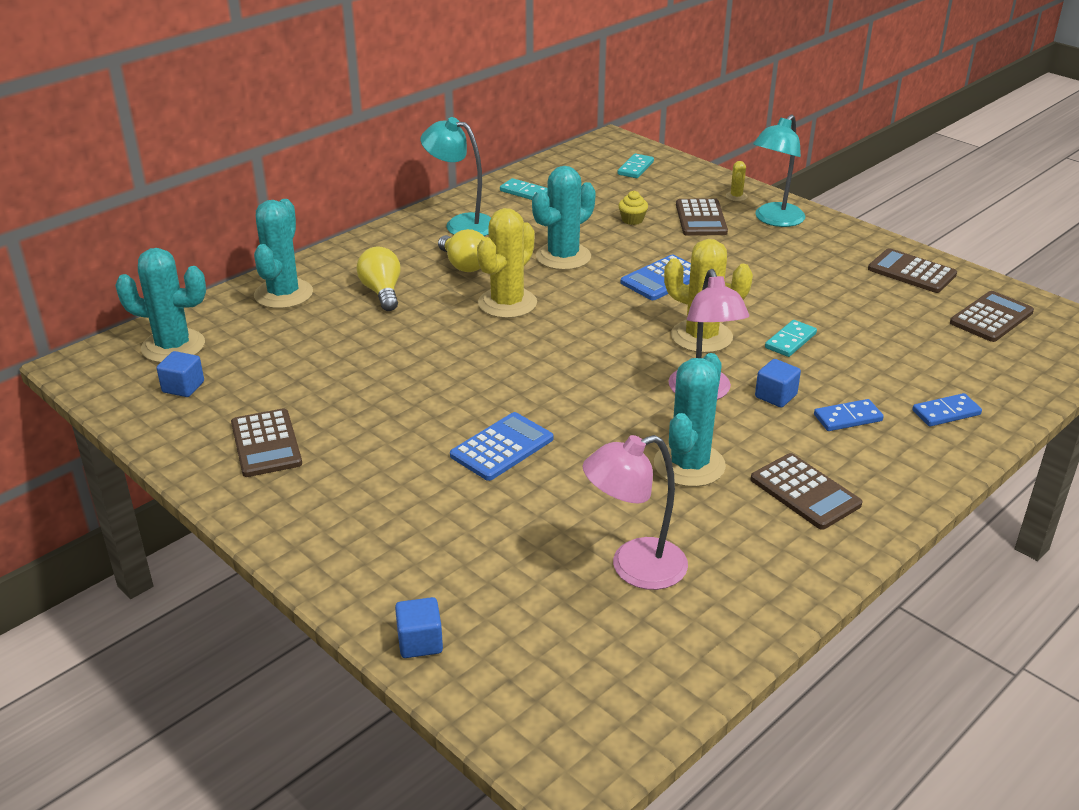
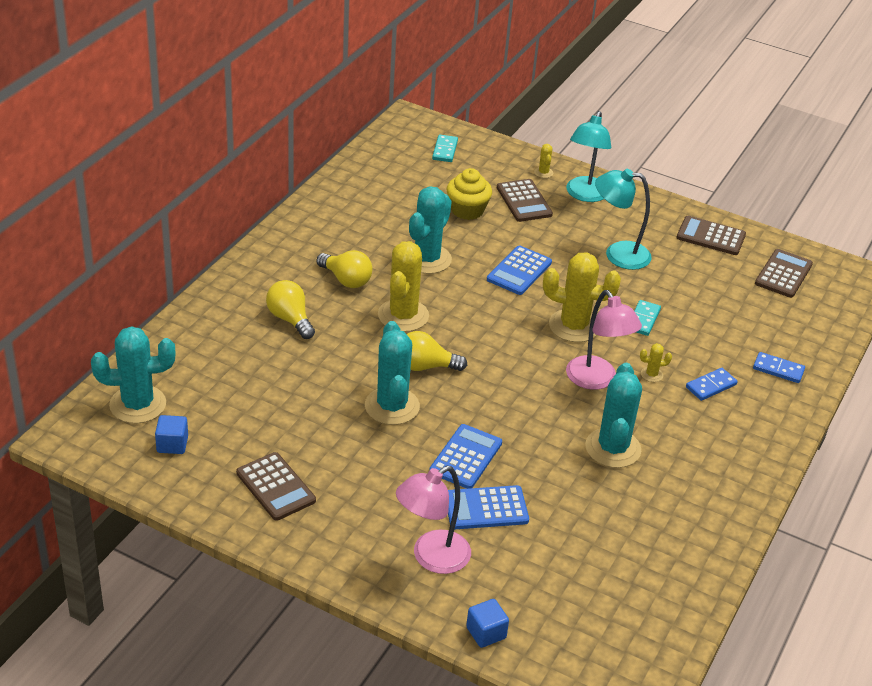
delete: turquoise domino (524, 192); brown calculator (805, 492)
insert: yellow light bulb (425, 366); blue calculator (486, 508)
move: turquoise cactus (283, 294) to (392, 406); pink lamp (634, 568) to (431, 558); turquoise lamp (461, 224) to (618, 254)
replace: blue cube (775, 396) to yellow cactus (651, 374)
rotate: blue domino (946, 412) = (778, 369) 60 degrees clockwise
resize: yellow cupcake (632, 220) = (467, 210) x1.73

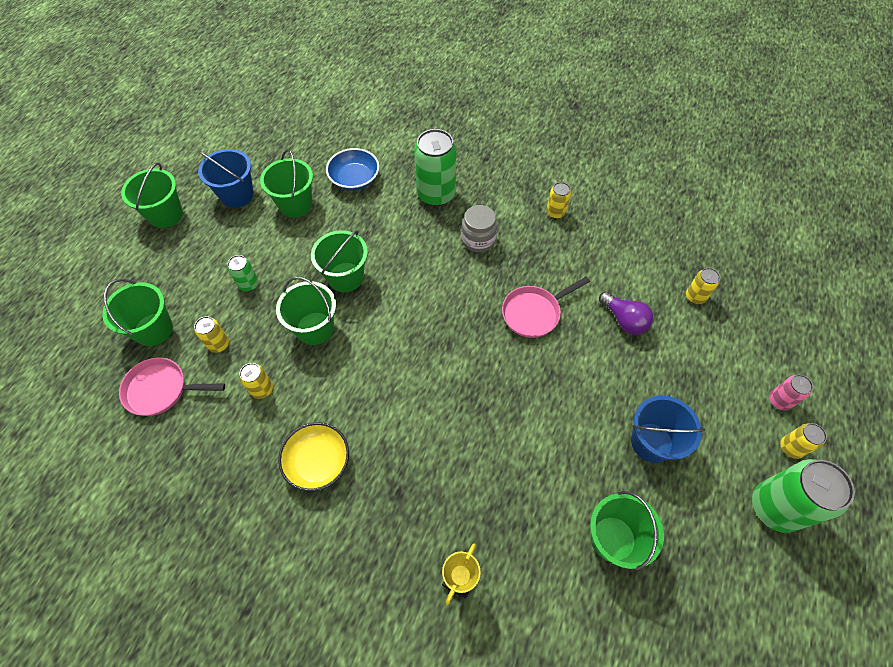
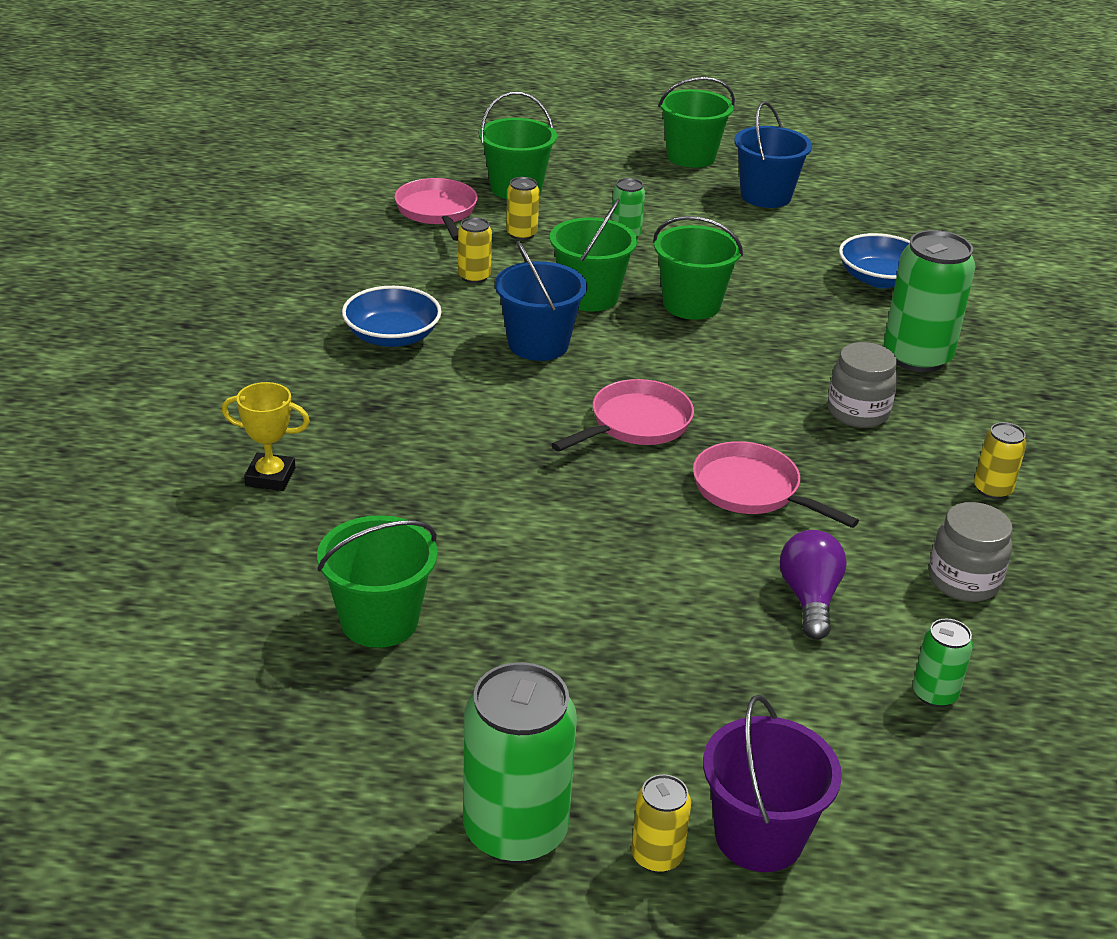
delete: green bucket (295, 204)
insert: pink pan (636, 424); grey jar (963, 581)
move: blue bucket (651, 442) to (538, 344)
replace: pink can (779, 400) to purple bucket (759, 836)
recolor: yellow bowl (318, 461) to blue bowl (392, 336); yellow can (695, 297) to green can (934, 694)
rotate: purple light bulb (624, 320) = (809, 598) 150 degrees clockwise

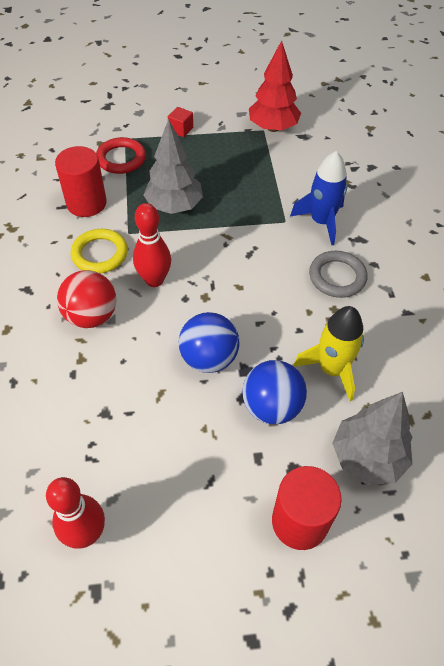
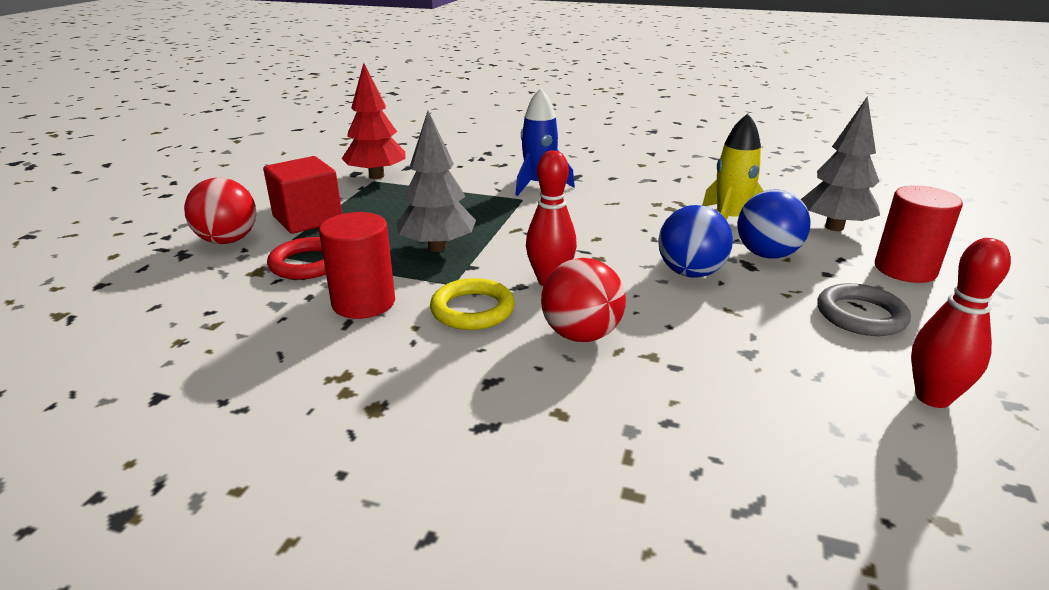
insert: red ball (228, 240)
move: grey ring (337, 277) to (860, 315)
resize: red cube (181, 129) = (307, 219) x2.10

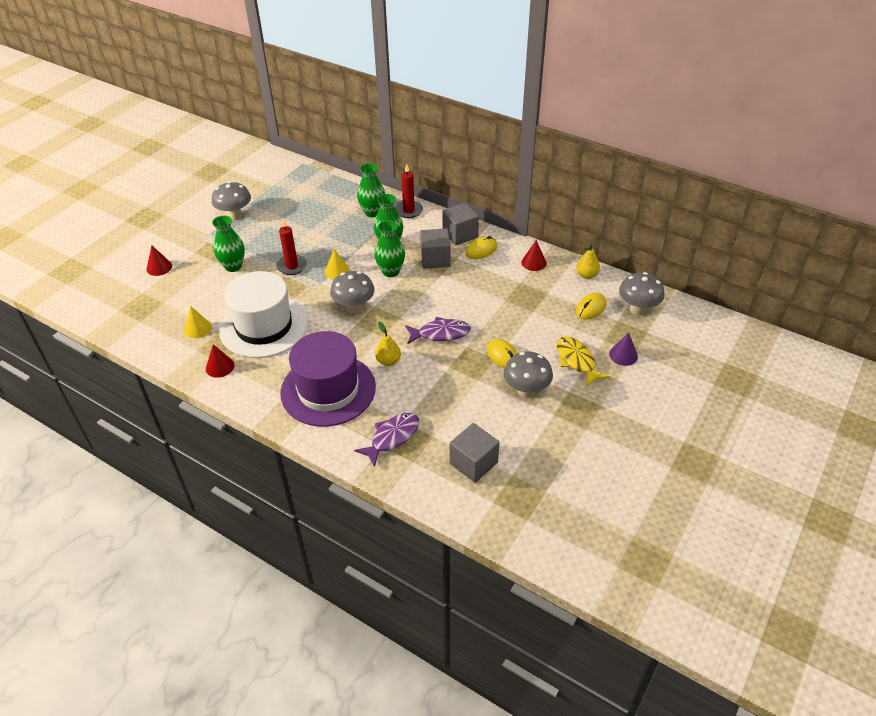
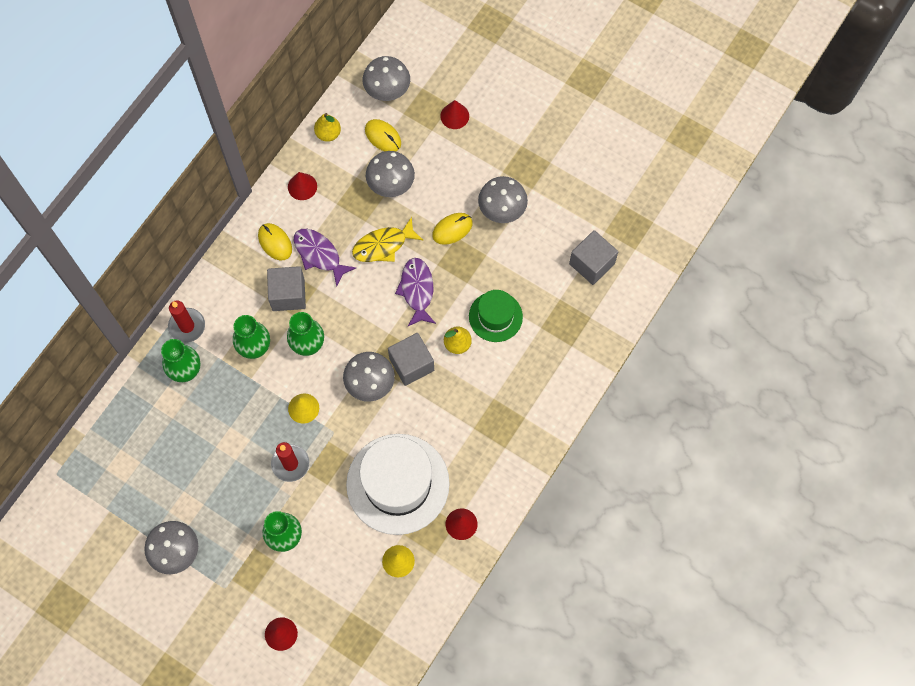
delete: purple hat (328, 389)
insert: grey mushroom (391, 185); green hat (495, 316)
move: purple fish (392, 437) to (319, 255); yellow fish (576, 361) to (383, 245); grey cube (460, 234) to (411, 364)
recolor: purple cone (623, 355) to red cone (454, 116)

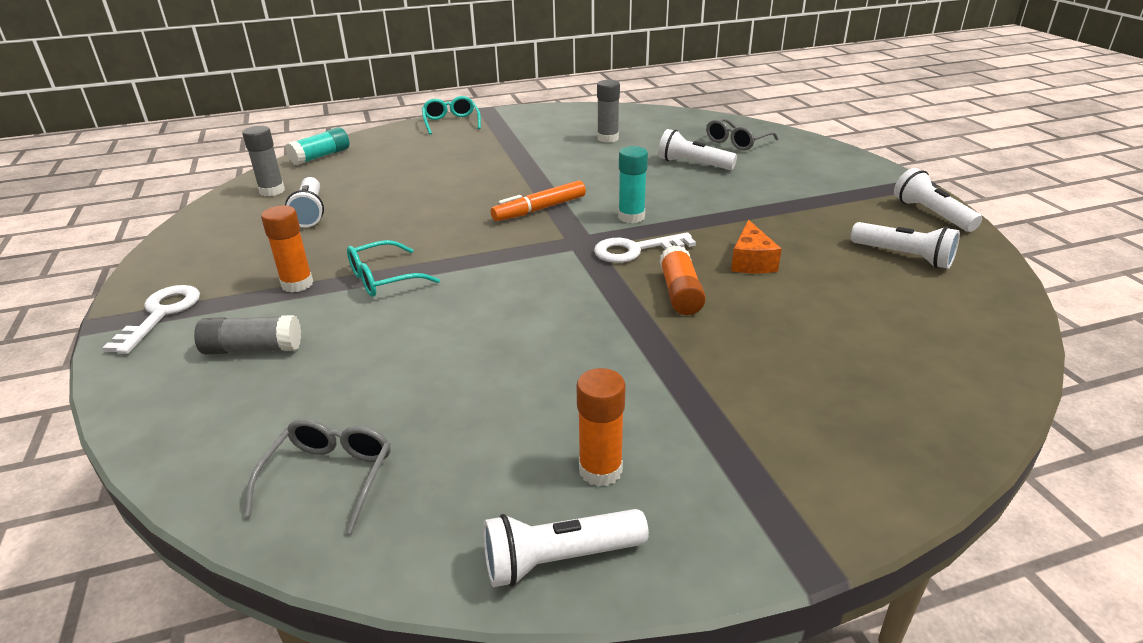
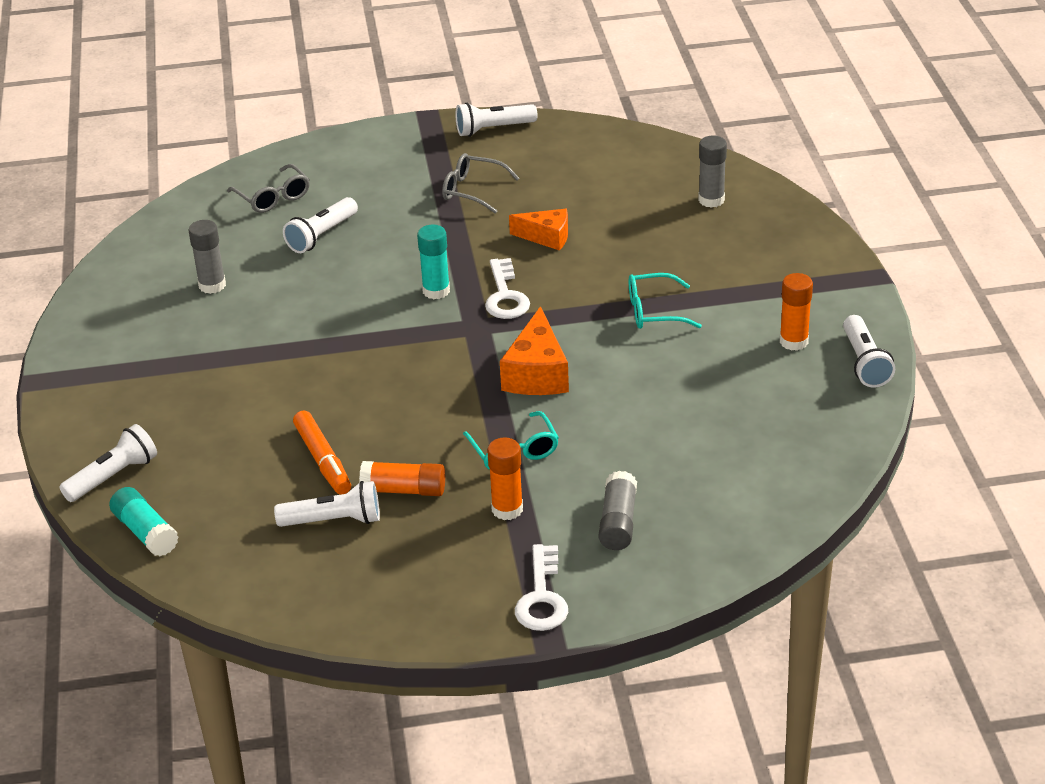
insert: orange cheese (537, 373)
move: white flashlight (904, 256) to (113, 476); orange marker (540, 209) to (323, 460); orange glue stick (680, 293) to (404, 490); grey glasses (329, 477) to (472, 190); turquoise glasses (451, 122) to (654, 311); grey glue stick (272, 191) to (711, 200)
rotate: white key (161, 314) = (542, 597) 105 degrees counterclockwise

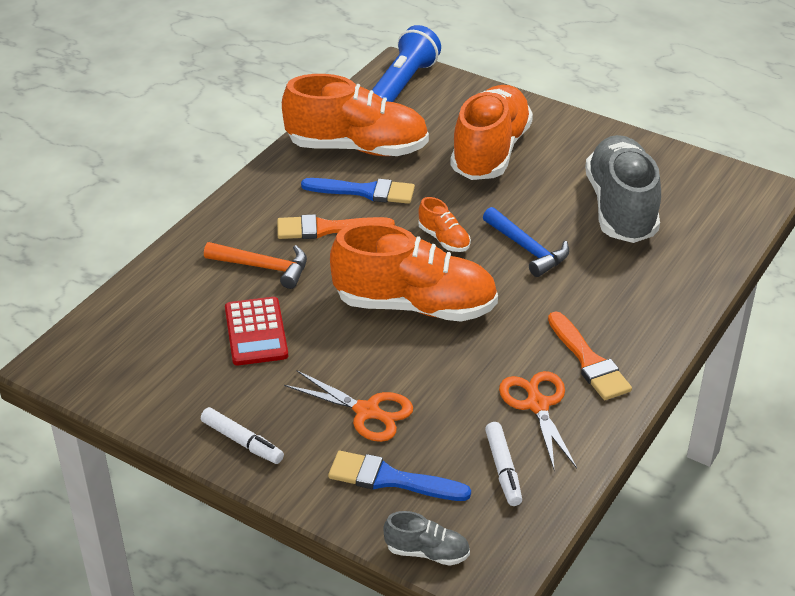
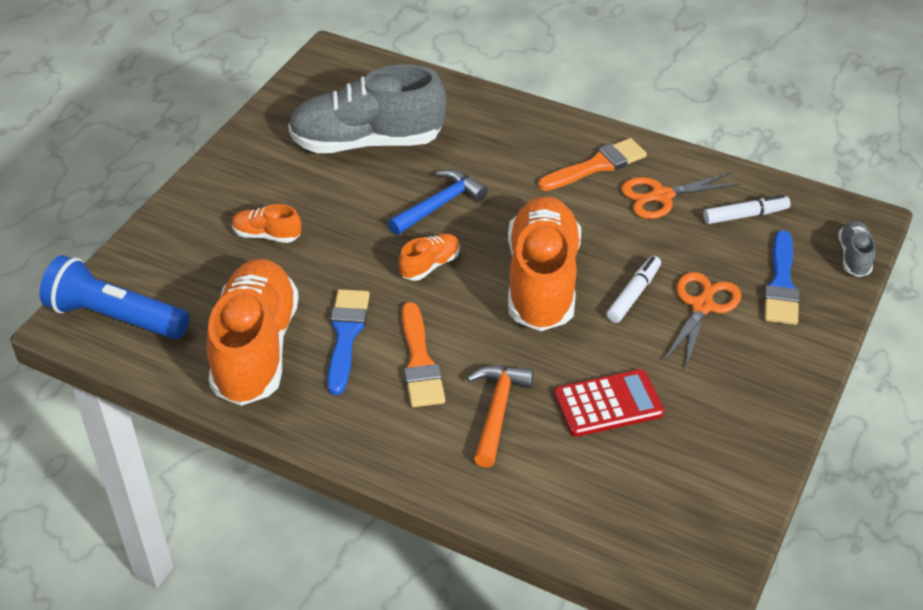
move: white marker (242, 442) to (633, 294)
resize: orange shoe (490, 152) = (266, 235) x0.44

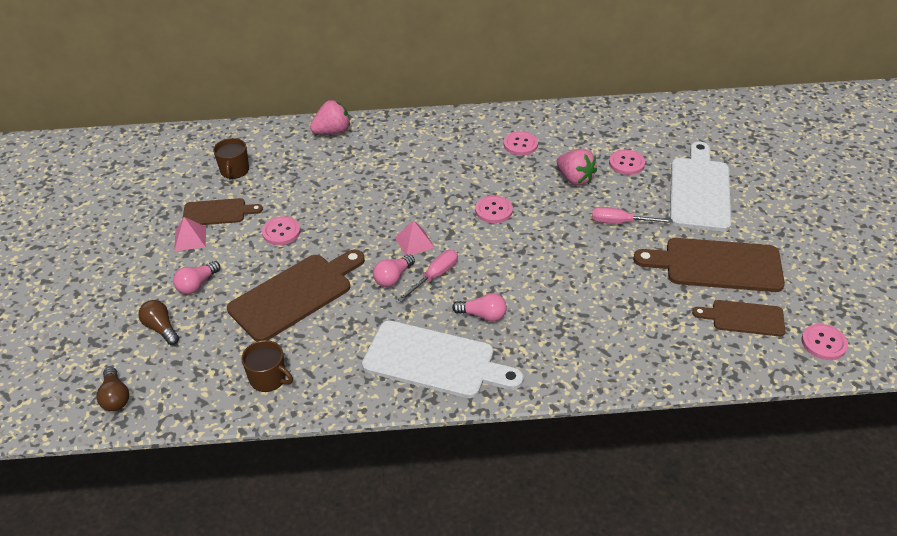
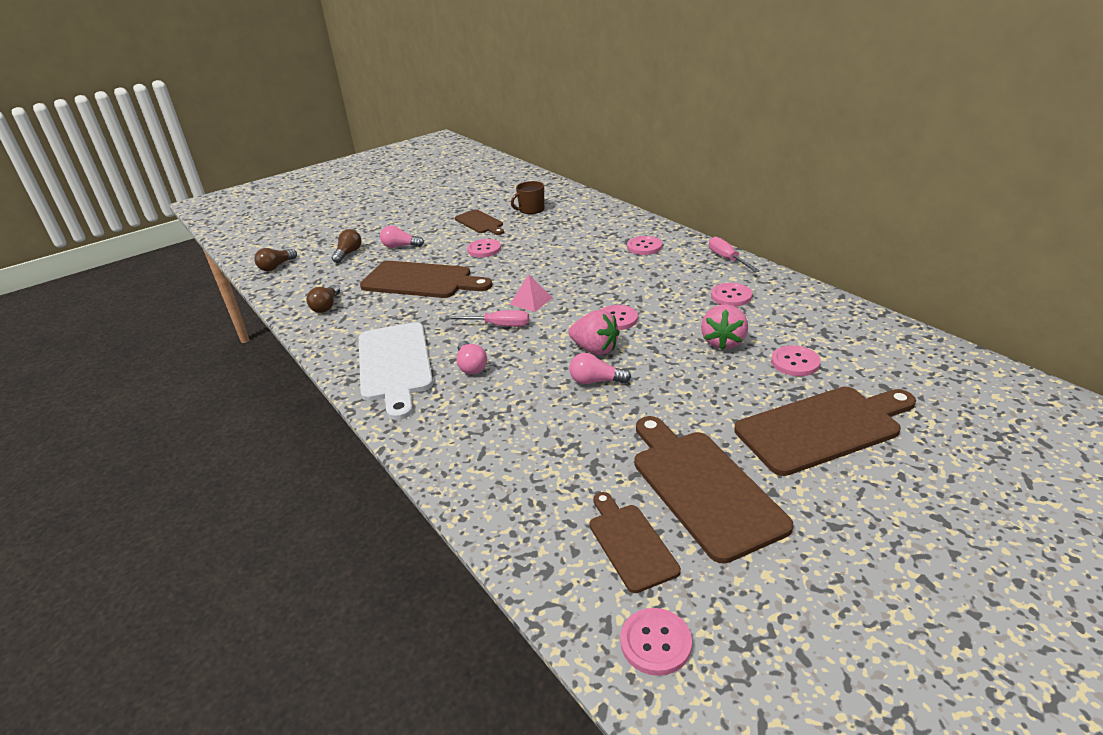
delete: pink pyramid (190, 238)
insert: pink button (644, 247)
move: pink strawberry (332, 132) to (595, 349); pink light bulb (393, 277) to (596, 381); pink screwdriver (620, 222) to (727, 259)
replace: brown mug (268, 378) to brown light bulb (326, 306)
recolor: white cutting board (699, 190) to brown cutting board (823, 428)

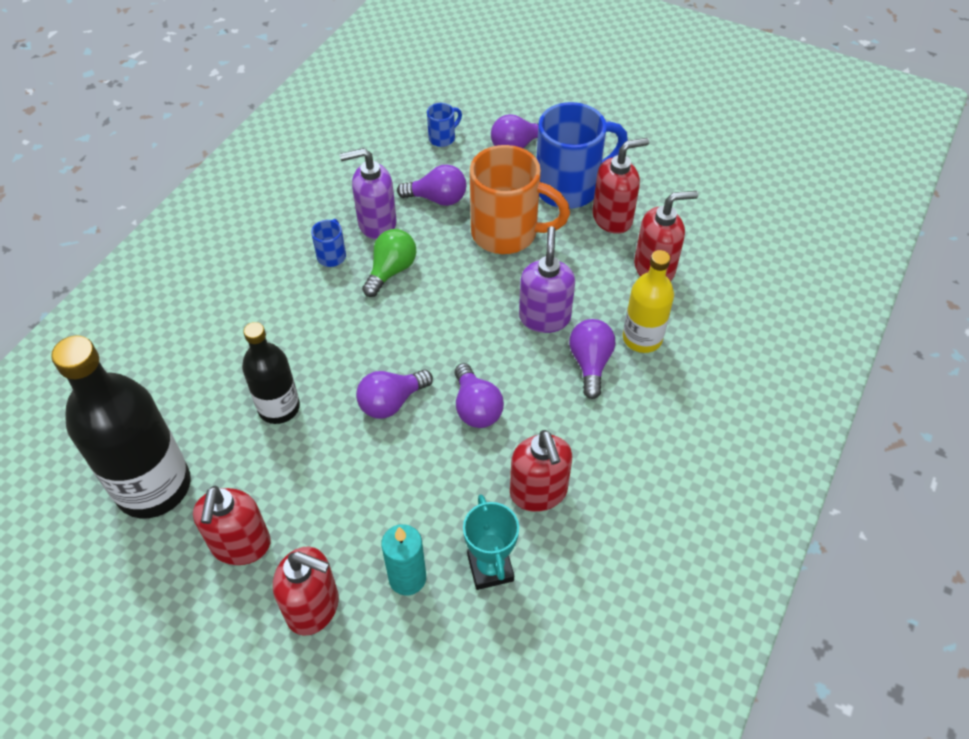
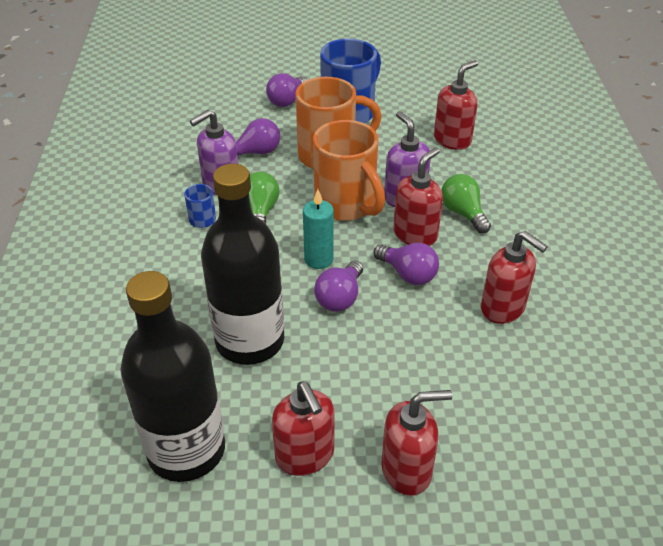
delete: blue mug (443, 138); turquoise trophy (490, 568); yellow bottle (642, 338)
insert: orange mug (346, 205)
move: turquoise candle (407, 578) to (318, 259); red soap dispenser (612, 218) to (415, 234)
recolor: purple light bulb (590, 363) to green light bulb (463, 213)
resize: black bottle (279, 407) = (250, 341) x1.70

